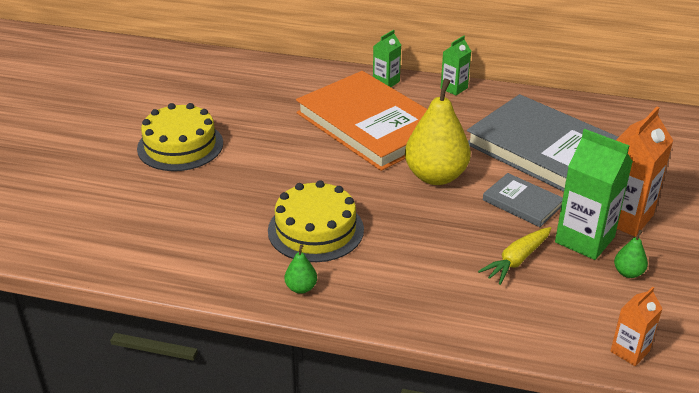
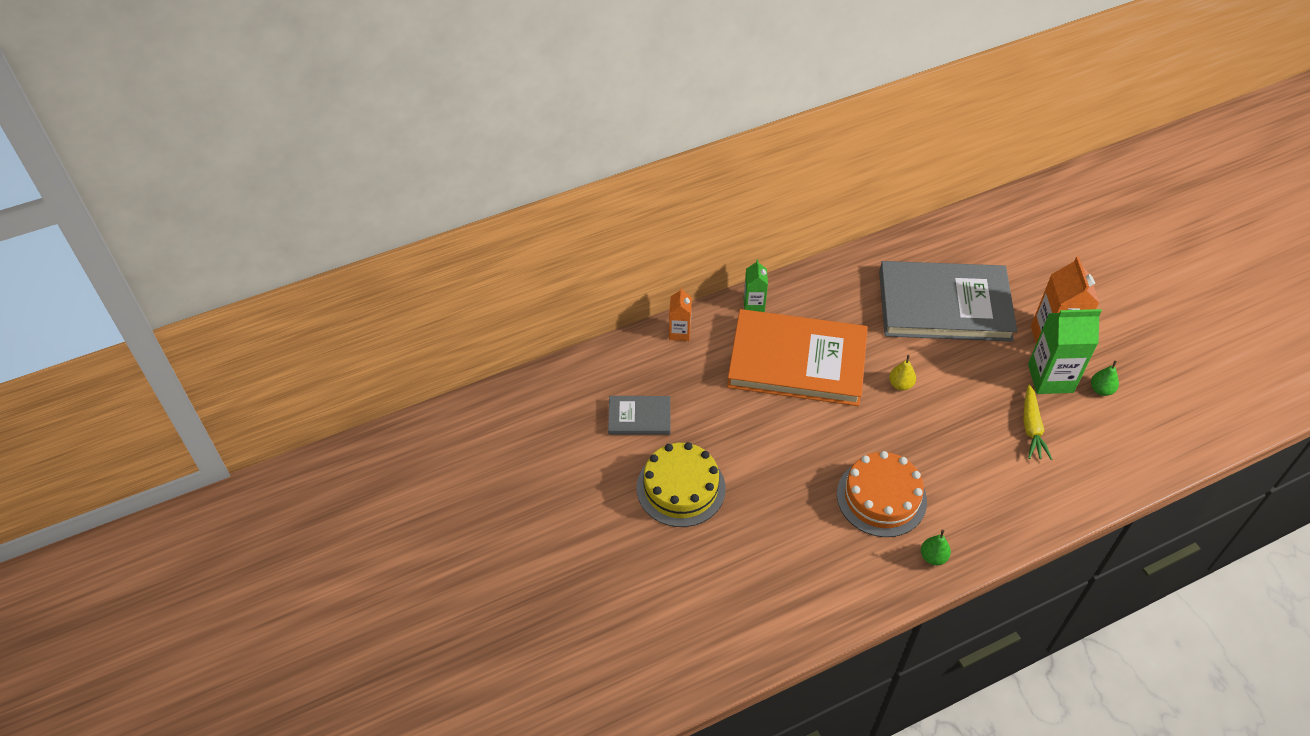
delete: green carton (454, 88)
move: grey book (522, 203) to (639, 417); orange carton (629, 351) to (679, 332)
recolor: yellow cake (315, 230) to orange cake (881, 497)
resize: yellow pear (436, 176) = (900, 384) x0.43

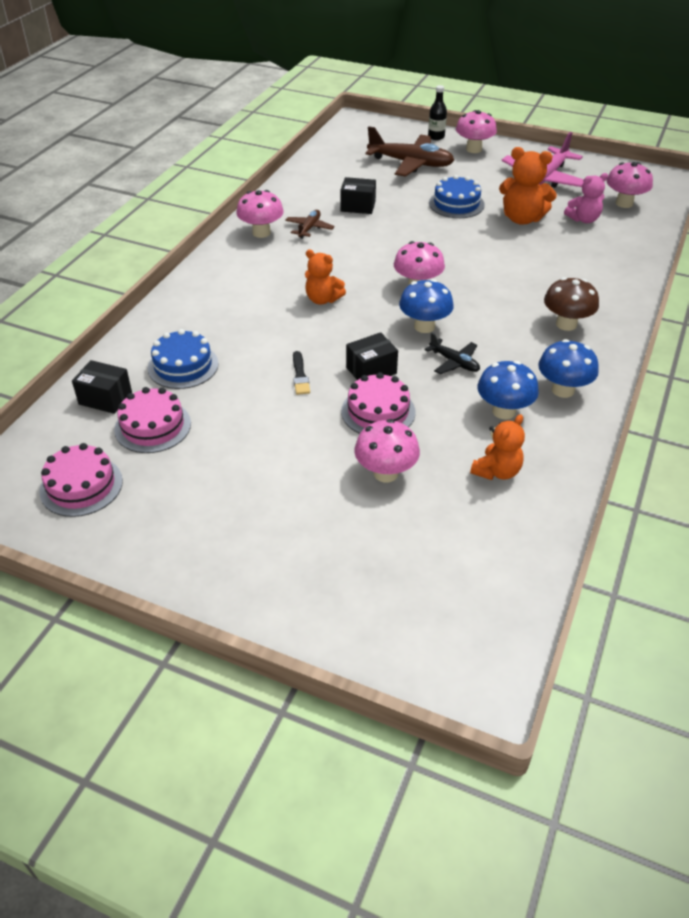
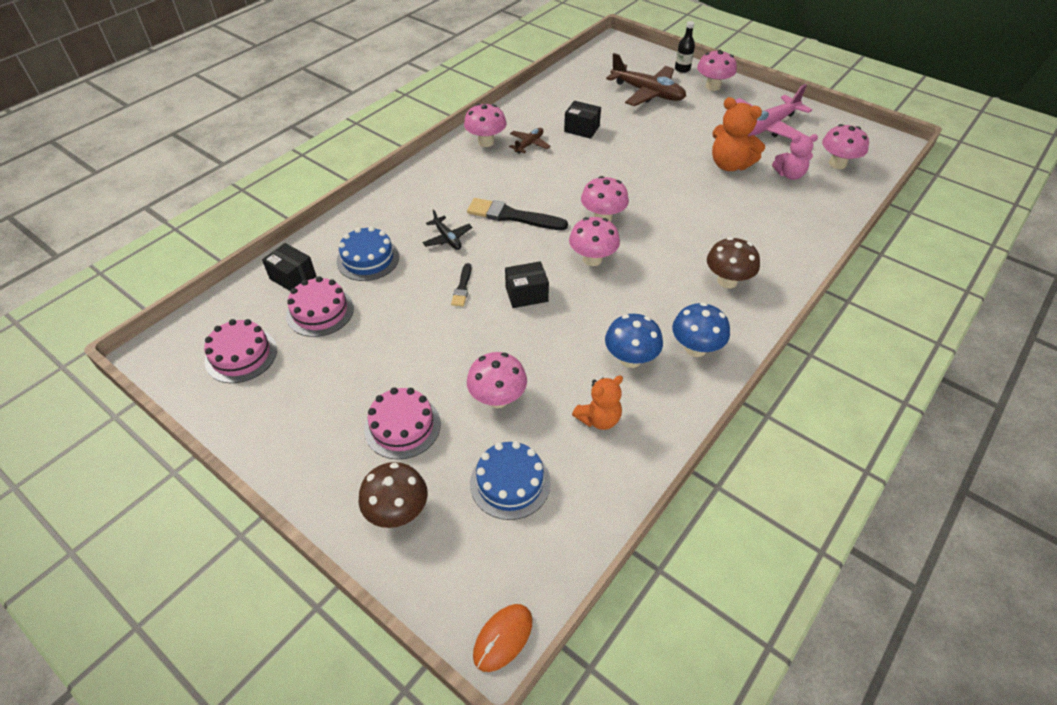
insert: brown mushroom (398, 511); orange mouse (503, 638)
move: pink cake (378, 411) to (402, 426); black plane (454, 362) to (447, 238); blue cake (456, 204) to (510, 482)
replace: orange teddy bear (322, 299) to black brush (512, 216)
recolor: blue mushroom (424, 326) to pink mushroom (592, 259)

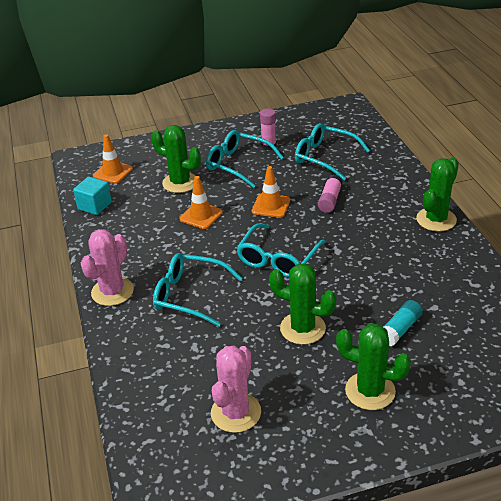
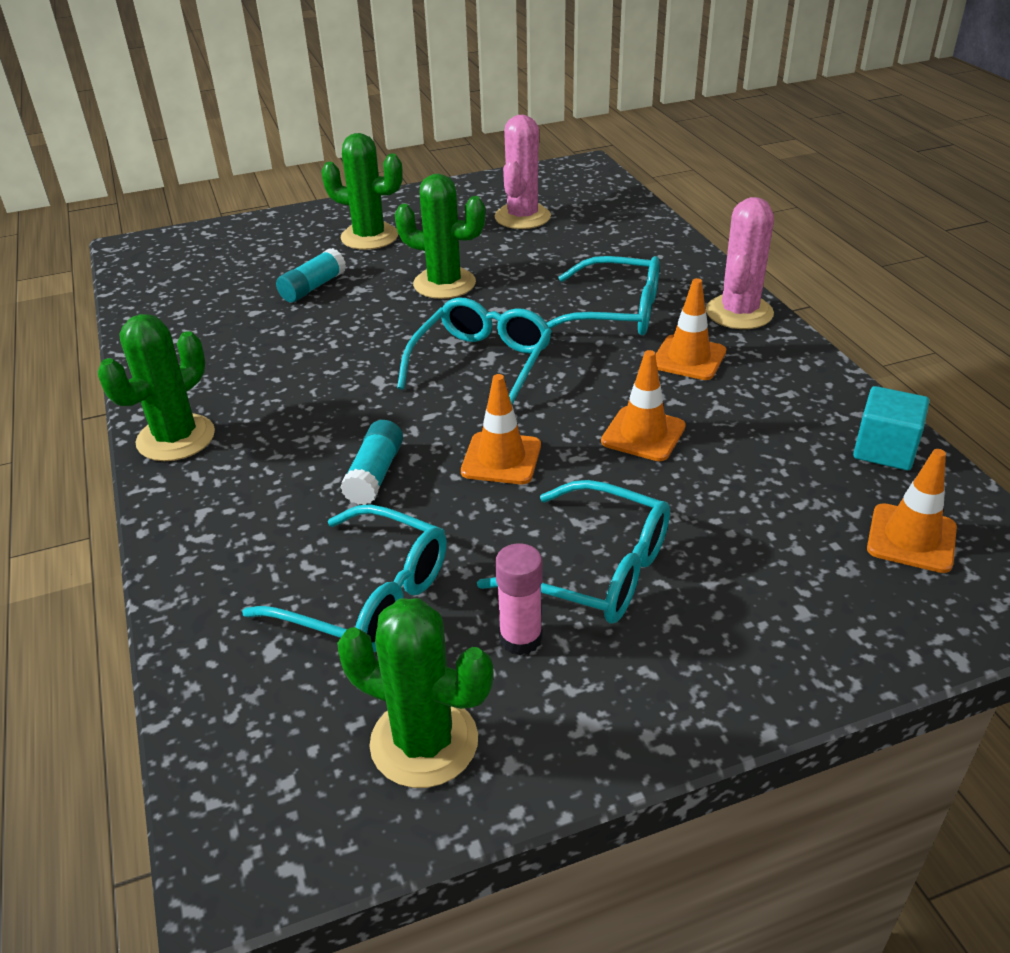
insert: orange traffic cone (688, 358)
move: green cactus (180, 183) to (424, 742)
recolor: pink glue stick (330, 200) to turquoise glue stick (375, 474)

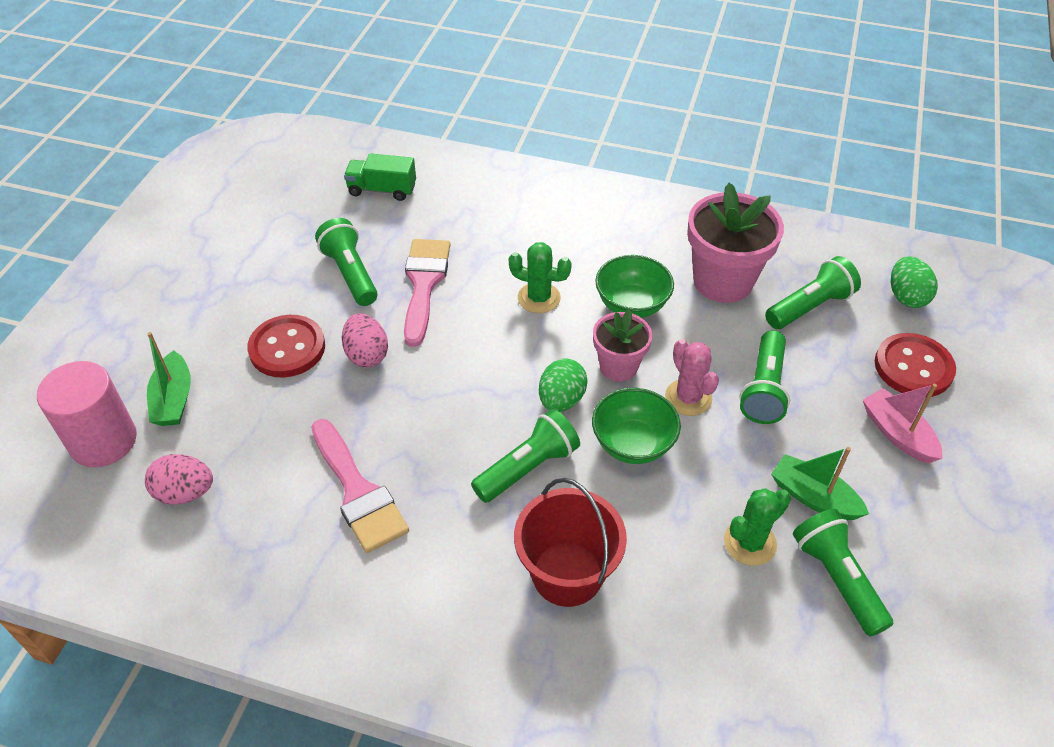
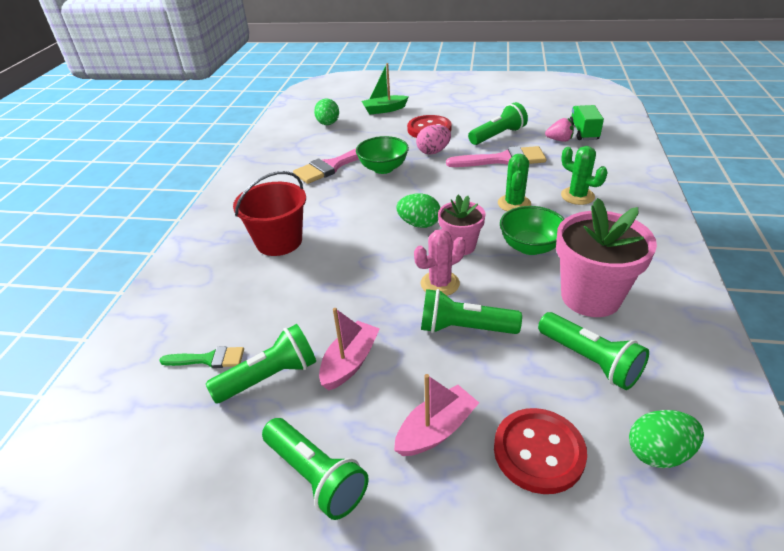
delete: pink cylinder (103, 441)
insert: green brush (208, 359); pink strawberry (559, 140)
move: green flashlight (527, 468) to (316, 476); green bowl (632, 444) to (383, 168); green cactus (750, 542) to (577, 196)
recolor: pink egg (185, 493) to green egg (328, 124); green boat (813, 497) to pink boat (350, 362)

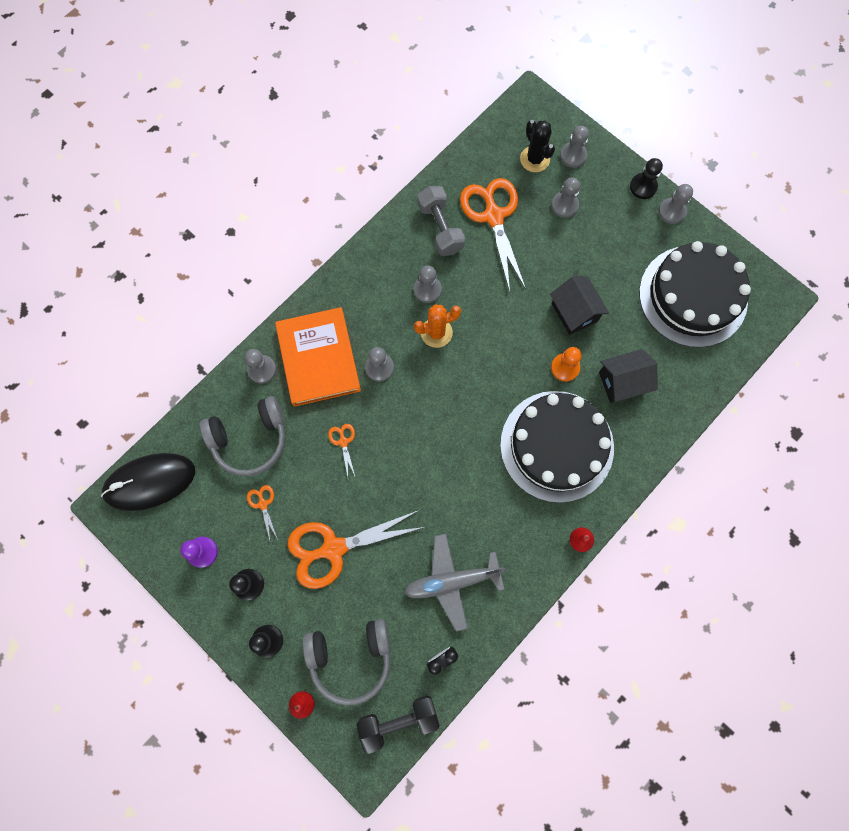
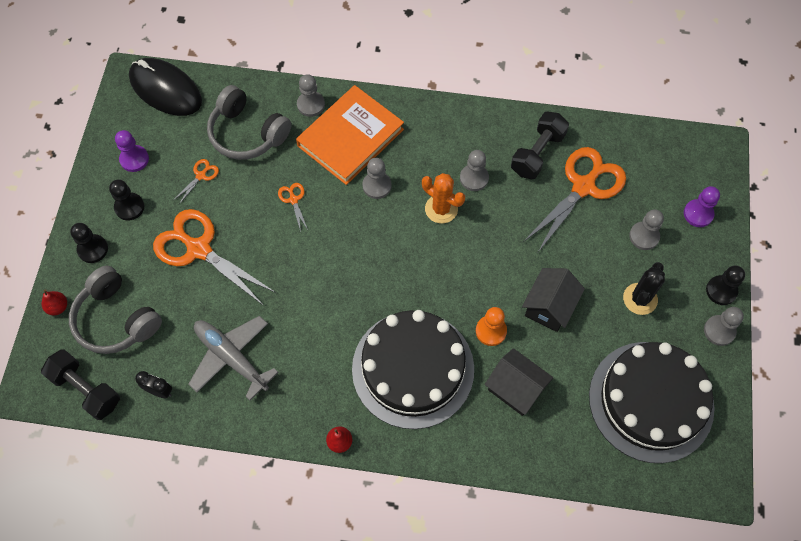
move: black cactus (534, 159) to (640, 299)
recolor: grey dumbbell (440, 228) to black dumbbell (537, 153); grey pawn (573, 155) to purple pawn (698, 214)
rotate: orange scissors (343, 442) = (293, 199) 60 degrees counterclockwise

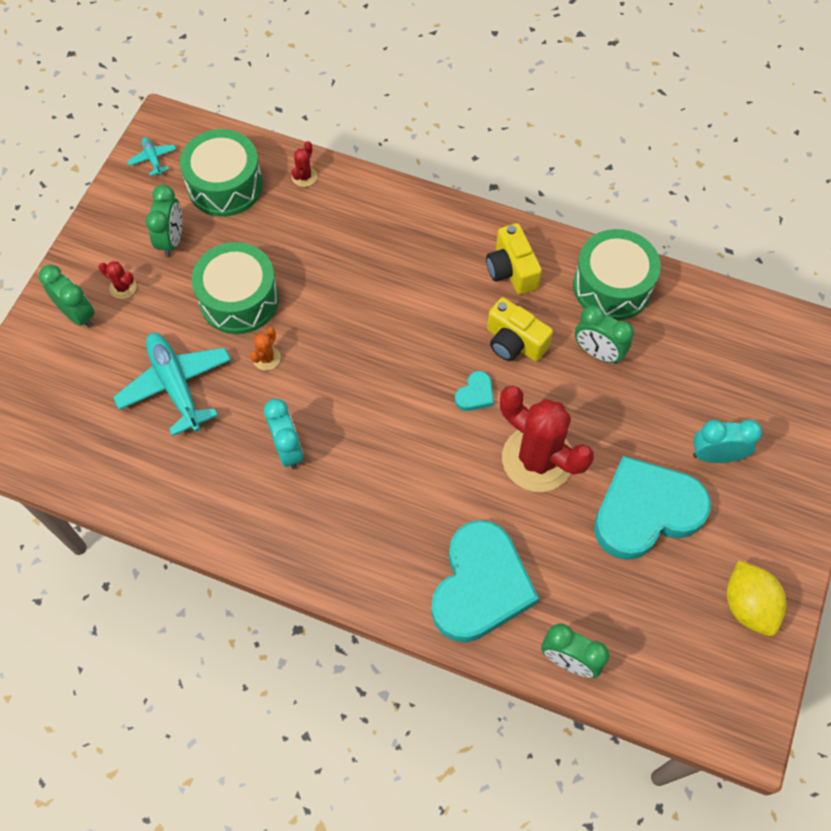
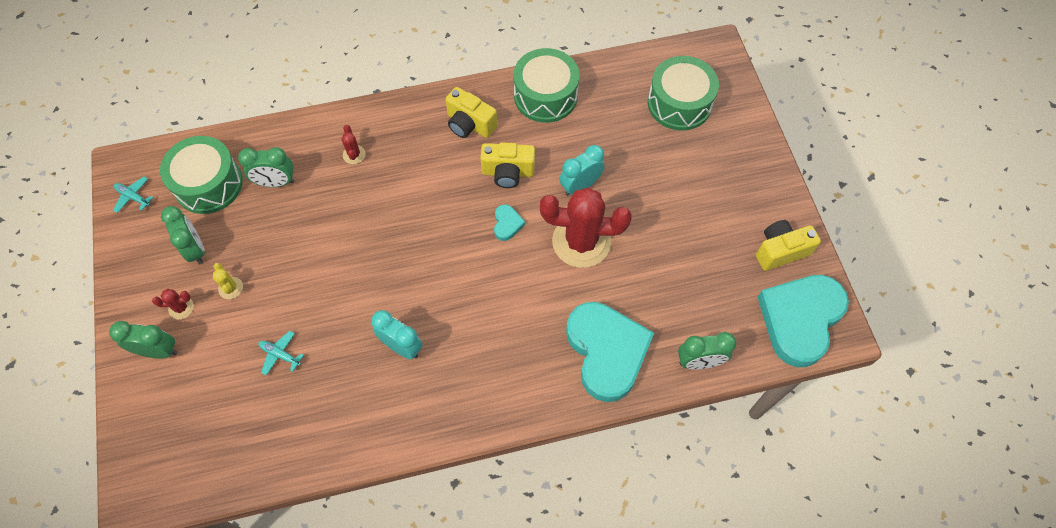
delete: orange cactus (266, 358)
insert: yellow cactus (230, 288)
move: green clock (597, 353) to (276, 182); red cactus (304, 176) to (354, 154); turquoise clock (715, 455) to (580, 186); green drum (239, 299) to (679, 103); turquoise heart (645, 511) to (800, 319)
replace: yellow lemon (748, 605) to yellow camera (780, 251)
resize: turquoise plane (176, 386) = (280, 354) x0.46

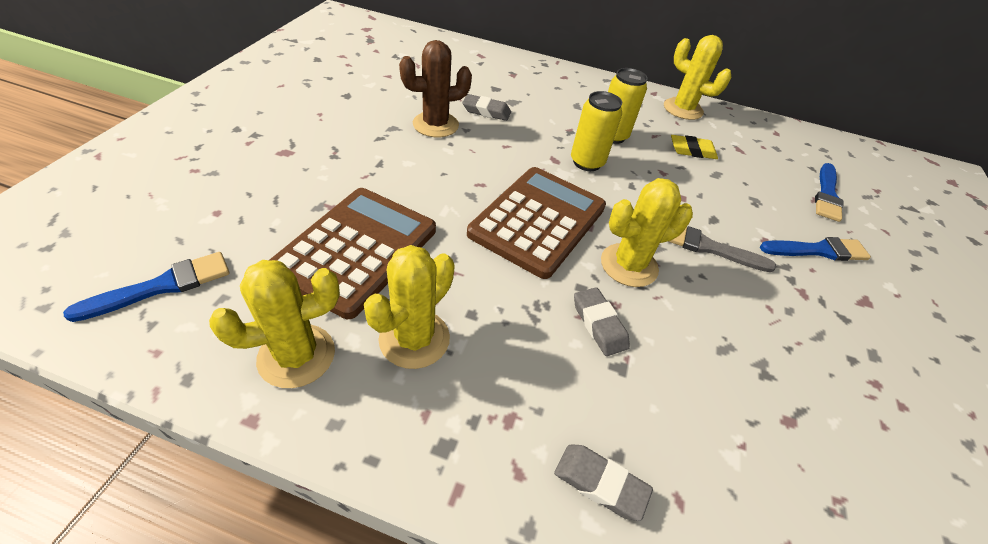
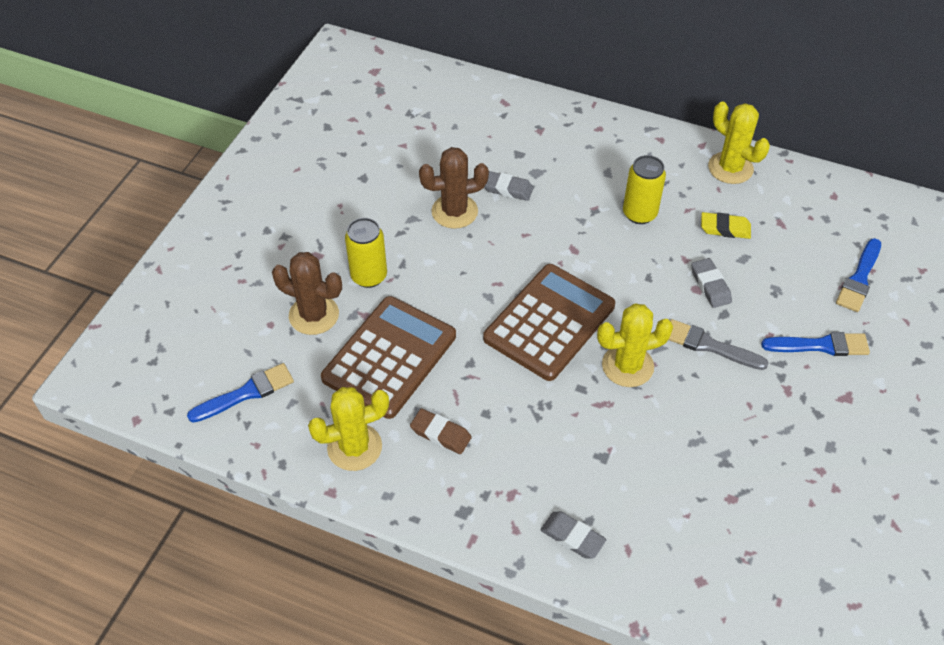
insert: brown cactus (314, 315)
move: yellow can (587, 162) to (369, 276); grey eraser (599, 324) to (710, 286)
replace: yellow cactus (414, 339) to brown eraser (440, 434)

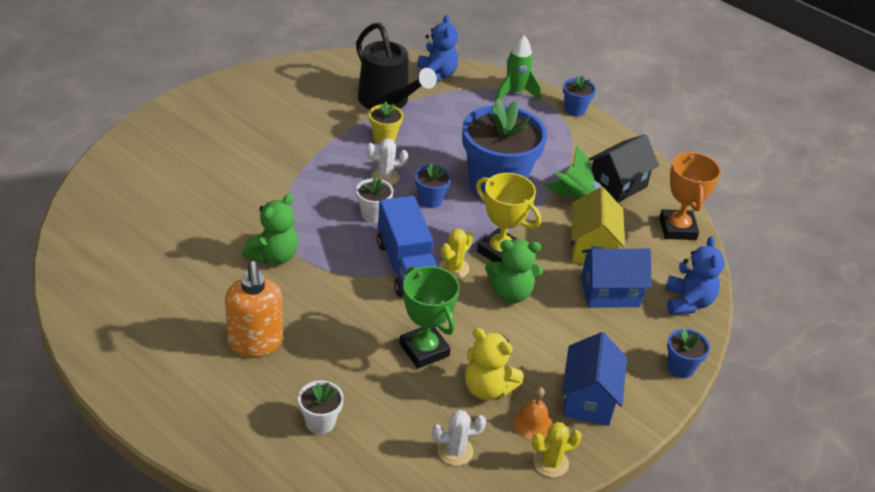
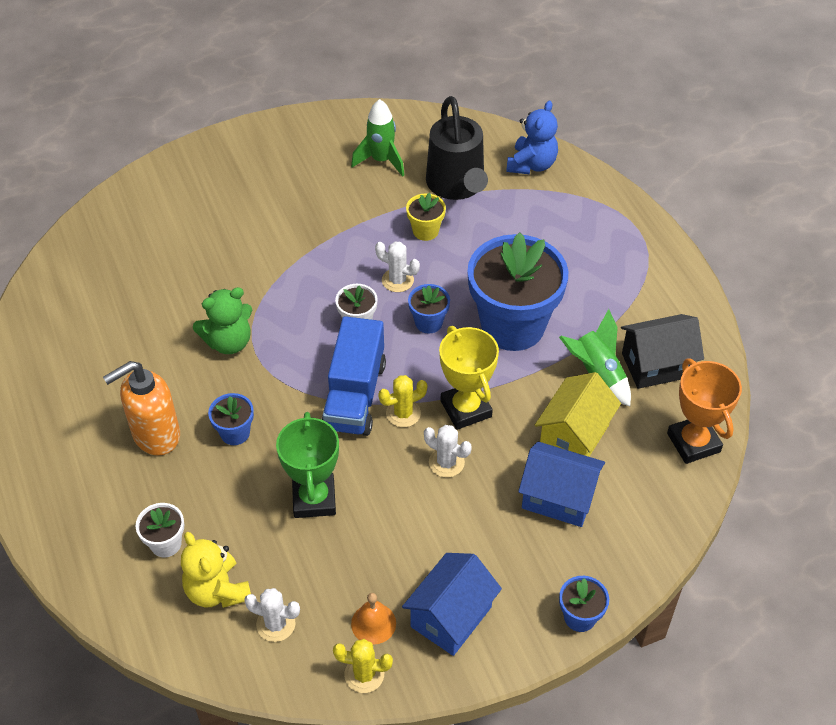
delete: blue teddy bear (687, 302)
move: yellow teddy bear (487, 388) to (217, 590); blue flower pot (575, 110) to (235, 433); green rocket (515, 93) to (381, 160)
replace: green teddy bear (511, 293) to white cactus (446, 462)
rotate: orange soap dispenser (255, 343) = (155, 435) 45 degrees clockwise; orange trophy (677, 228) = (693, 442) 45 degrees counterclockwise

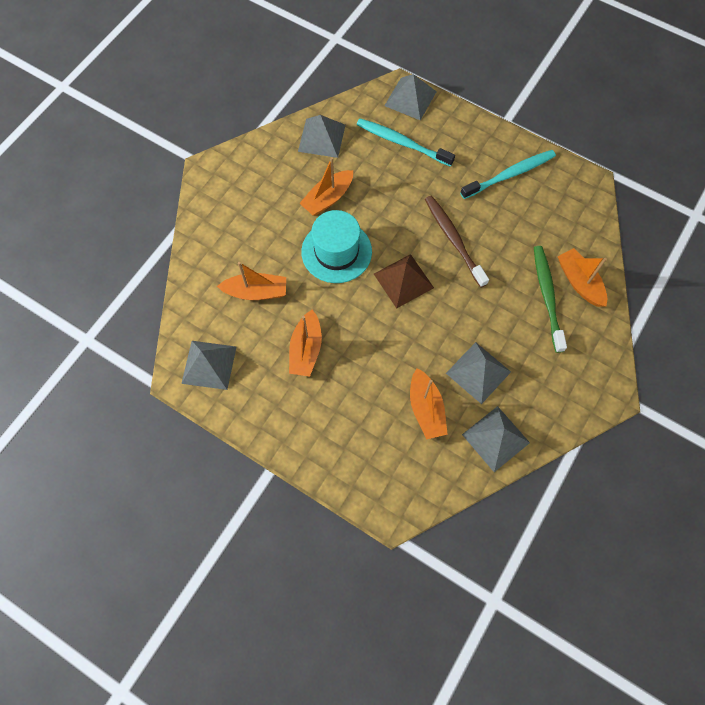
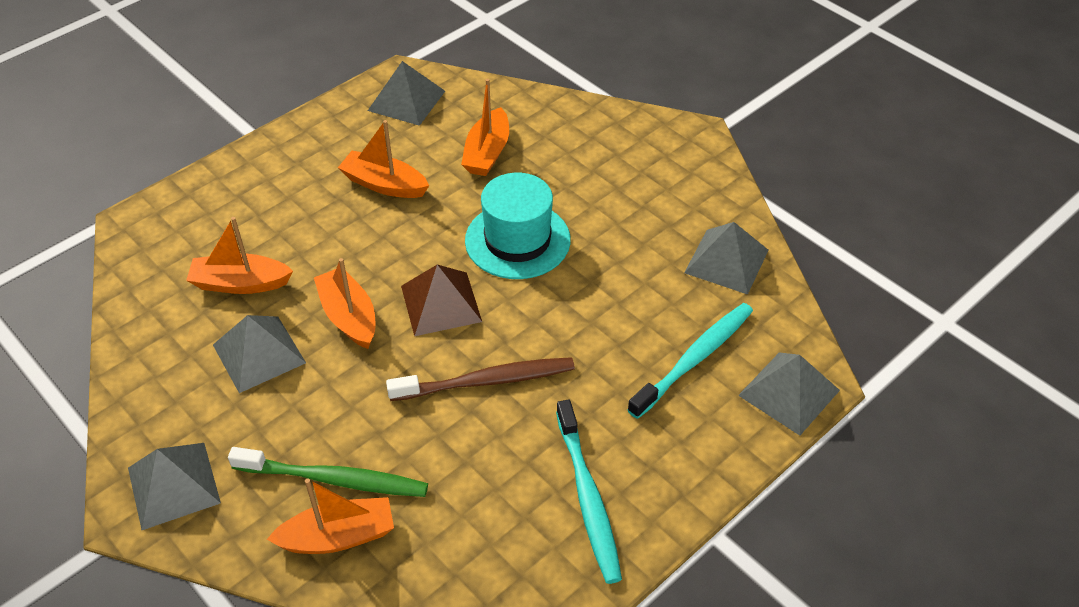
move: grey pyramid (495, 438) to (174, 485); orange boat (328, 198) to (349, 316)

